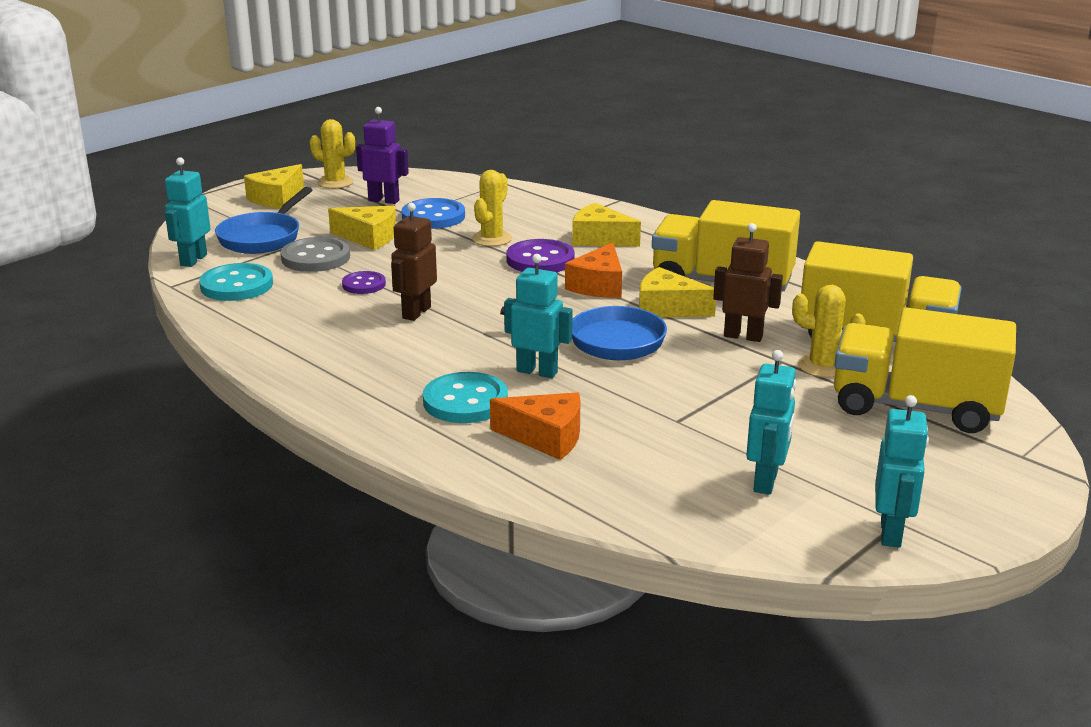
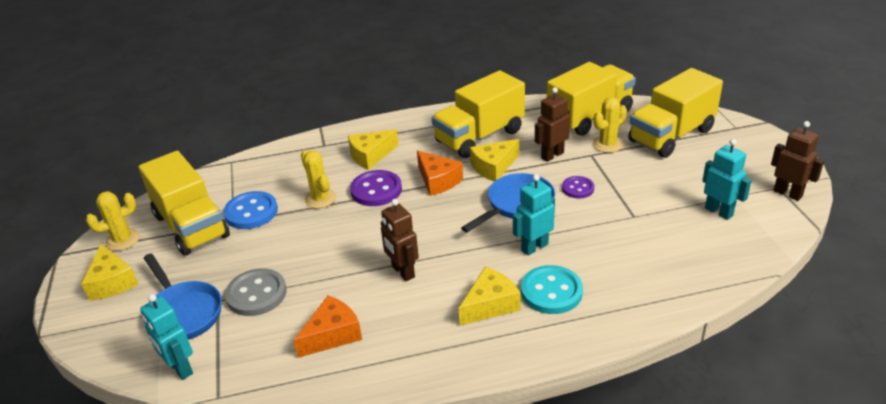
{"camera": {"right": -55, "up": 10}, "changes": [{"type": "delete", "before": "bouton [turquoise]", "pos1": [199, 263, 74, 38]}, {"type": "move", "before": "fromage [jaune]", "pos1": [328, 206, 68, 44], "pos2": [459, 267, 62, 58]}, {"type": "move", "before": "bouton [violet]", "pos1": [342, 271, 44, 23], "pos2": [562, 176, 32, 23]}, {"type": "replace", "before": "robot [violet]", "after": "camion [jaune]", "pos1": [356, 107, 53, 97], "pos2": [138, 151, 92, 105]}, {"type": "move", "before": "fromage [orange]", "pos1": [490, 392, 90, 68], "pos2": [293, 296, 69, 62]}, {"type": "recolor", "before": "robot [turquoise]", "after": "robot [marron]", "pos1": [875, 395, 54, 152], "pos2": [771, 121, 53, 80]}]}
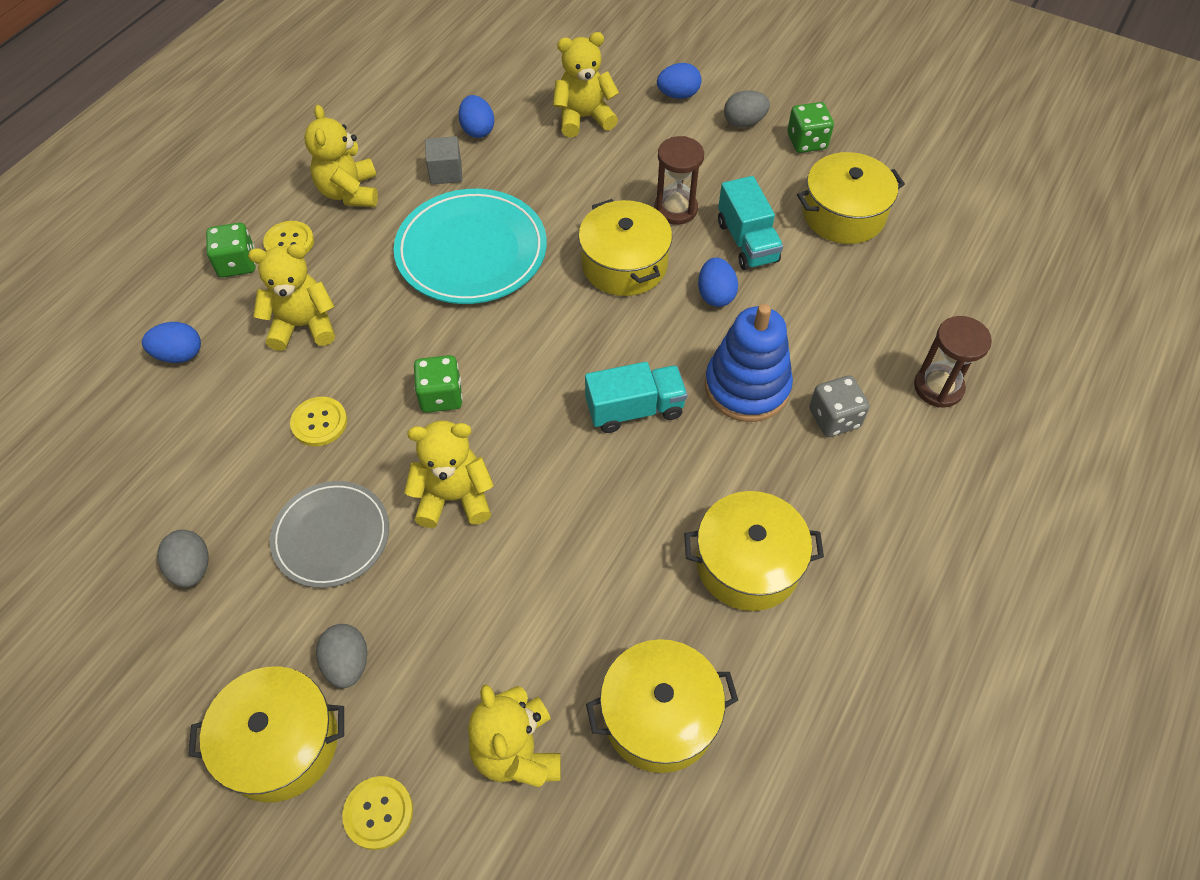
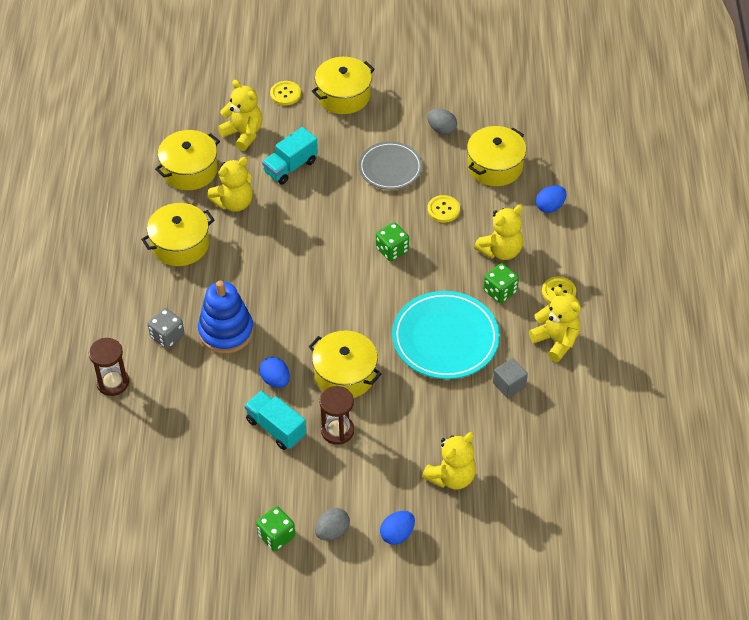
{"camera": {"right": 150, "up": -5}, "changes": [{"type": "move", "before": "dé [vert]", "pos1": [206, 223, 50, 54], "pos2": [483, 263, 36, 40]}, {"type": "delete", "before": "œuf [gris]", "pos1": [316, 624, 51, 64]}, {"type": "move", "before": "ours en peluche [jaune]", "pos1": [404, 420, 90, 108], "pos2": [207, 157, 46, 55]}, {"type": "delete", "before": "œuf [bleu]", "pos1": [458, 95, 36, 43]}, {"type": "move", "before": "camion [turquoise]", "pos1": [585, 362, 103, 71], "pos2": [262, 127, 56, 58]}, {"type": "move", "before": "marmite [jaune]", "pos1": [797, 152, 108, 92], "pos2": [467, 126, 59, 60]}]}
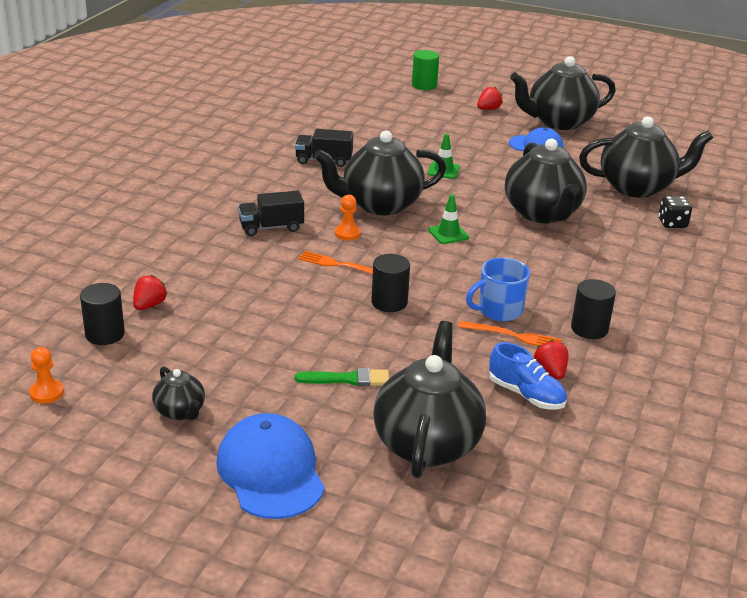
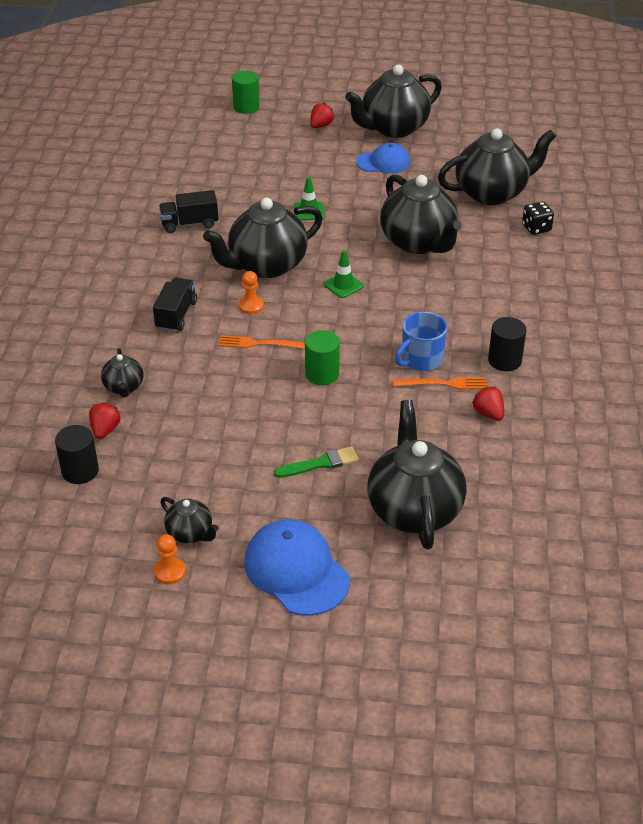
{"camera": {"right": -15, "up": 10}, "changes": [{"type": "move", "before": "pion [orange]", "pos1": [29, 347, 35, 57], "pos2": [154, 534, 32, 50]}, {"type": "rotate", "before": "camion [noir]", "pos1": [238, 191, 66, 45], "pos2": [153, 278, 44, 54], "turn": 135}, {"type": "recolor", "before": "cylindre [noir]", "after": "cylindre [vert]", "pos1": [371, 254, 39, 58], "pos2": [305, 330, 35, 55]}, {"type": "delete", "before": "chaussure [bleu]", "pos1": [489, 342, 78, 67]}, {"type": "insert", "after": "théière [noir]", "pos2": [101, 348, 43, 50]}]}
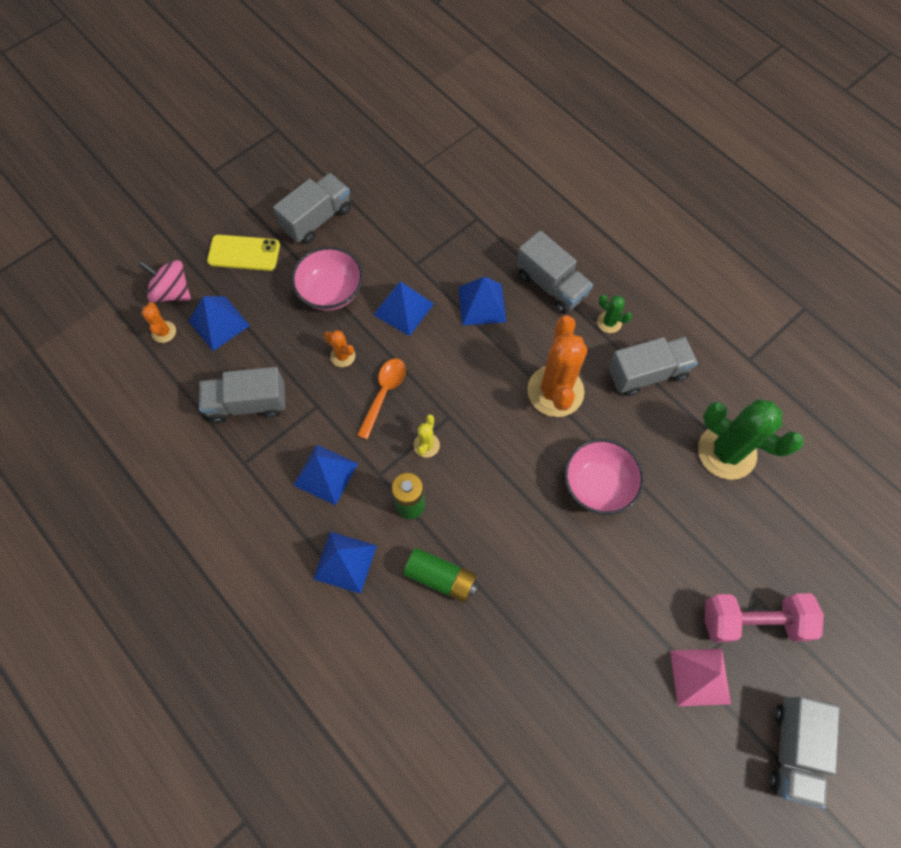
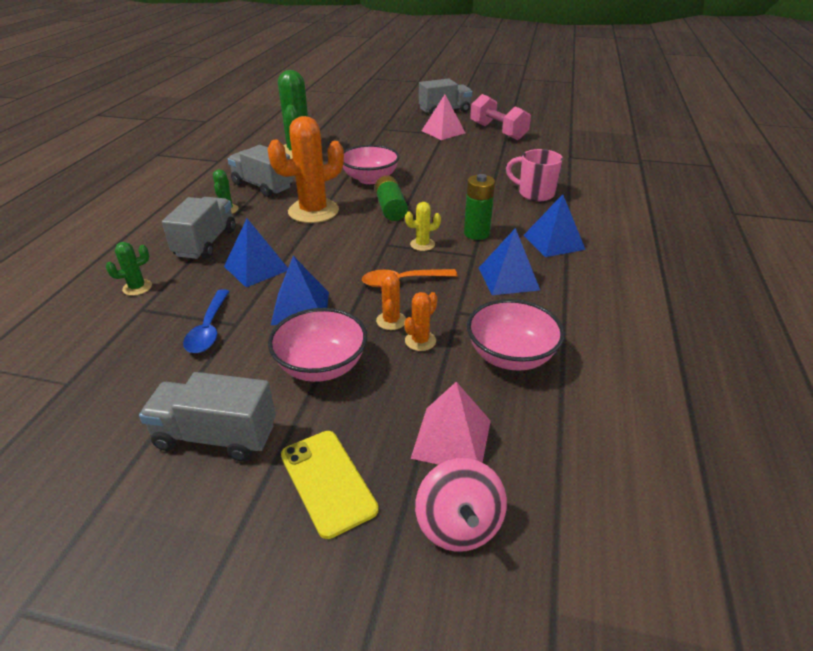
{"camera": {"right": -125, "up": -30}, "changes": [{"type": "move", "before": "cactus [orange]", "pos1": [141, 302, 35, 41], "pos2": [404, 292, 34, 59]}, {"type": "recolor", "before": "pyramide [bleu]", "after": "pyramide [rose]", "pos1": [189, 296, 61, 55], "pos2": [411, 382, 80, 83]}, {"type": "replace", "before": "camion [gris]", "after": "bol [rose]", "pos1": [199, 367, 86, 56], "pos2": [467, 299, 98, 72]}, {"type": "move", "before": "pile [vert]", "pos1": [404, 548, 73, 55], "pos2": [375, 175, 33, 46]}, {"type": "move", "before": "haltère [rose]", "pos1": [705, 593, 119, 49], "pos2": [470, 94, 61, 46]}, {"type": "insert", "after": "cactus [vert]", "pos2": [106, 242, 46, 54]}, {"type": "insert", "after": "cuillère [bleu]", "pos2": [183, 289, 47, 64]}, {"type": "insert", "after": "tasse [rose]", "pos2": [506, 149, 57, 52]}]}
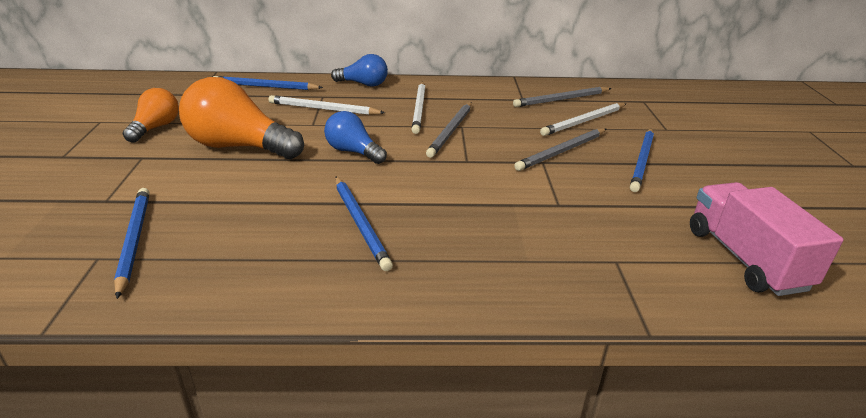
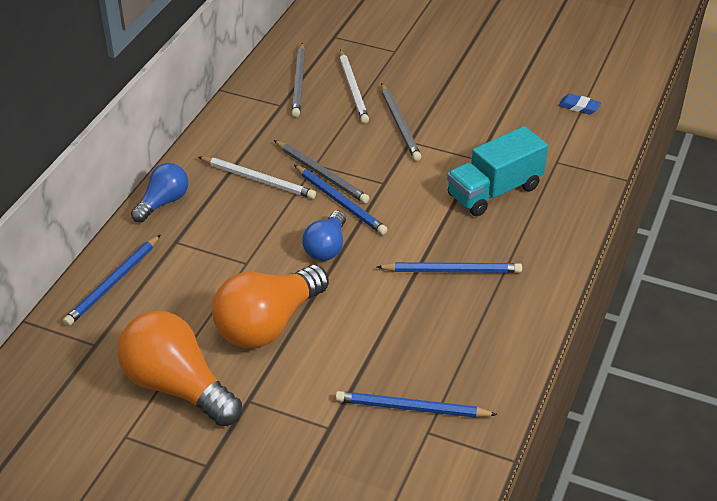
{"camera": {"right": -65, "up": 10}, "changes": [{"type": "resize", "before": "ampoule [orange]", "pos1": [123, 88, 56, 55], "pos2": [117, 311, 125, 115], "scale": 1.74}, {"type": "delete", "before": "crayon [blanc]", "pos1": [269, 95, 116, 20]}, {"type": "rotate", "before": "ampoule [bleu]", "pos1": [324, 111, 63, 53], "pos2": [302, 211, 44, 50], "turn": -45}, {"type": "move", "before": "crayon [bleu]", "pos1": [630, 128, 24, 64], "pos2": [294, 165, 94, 70]}, {"type": "replace", "before": "camion [rose]", "after": "gomme [bleu]", "pos1": [690, 182, 154, 114], "pos2": [559, 94, 42, 21]}, {"type": "insert", "after": "camion [turquoise]", "pos2": [447, 126, 101, 90]}]}
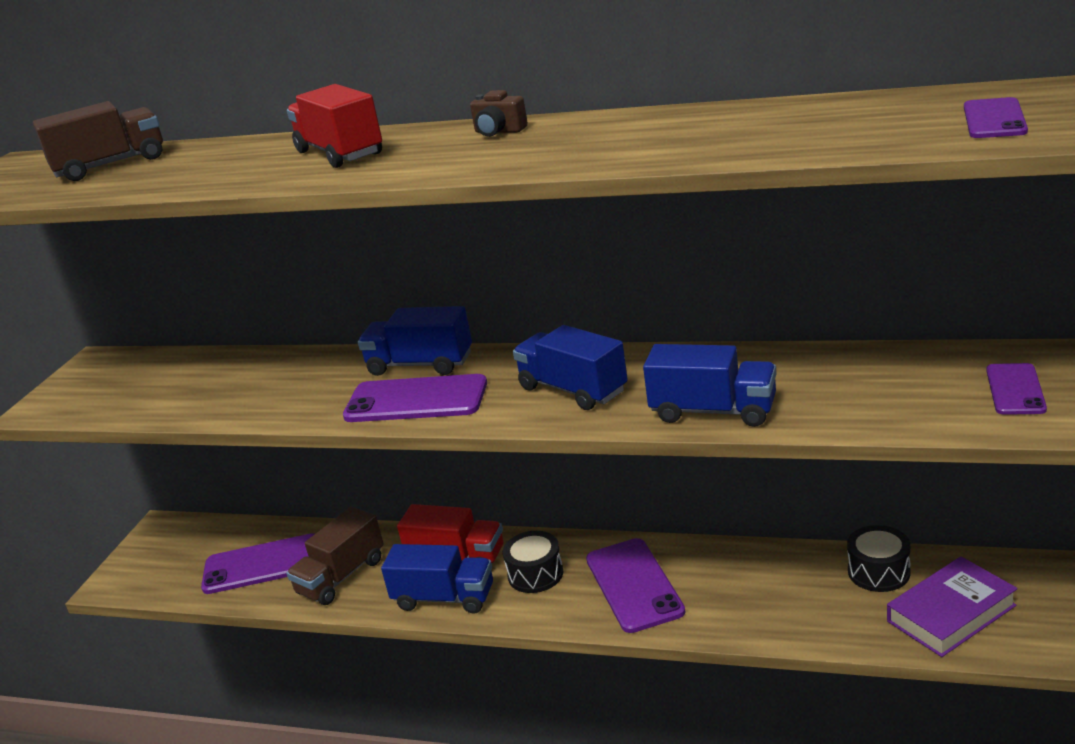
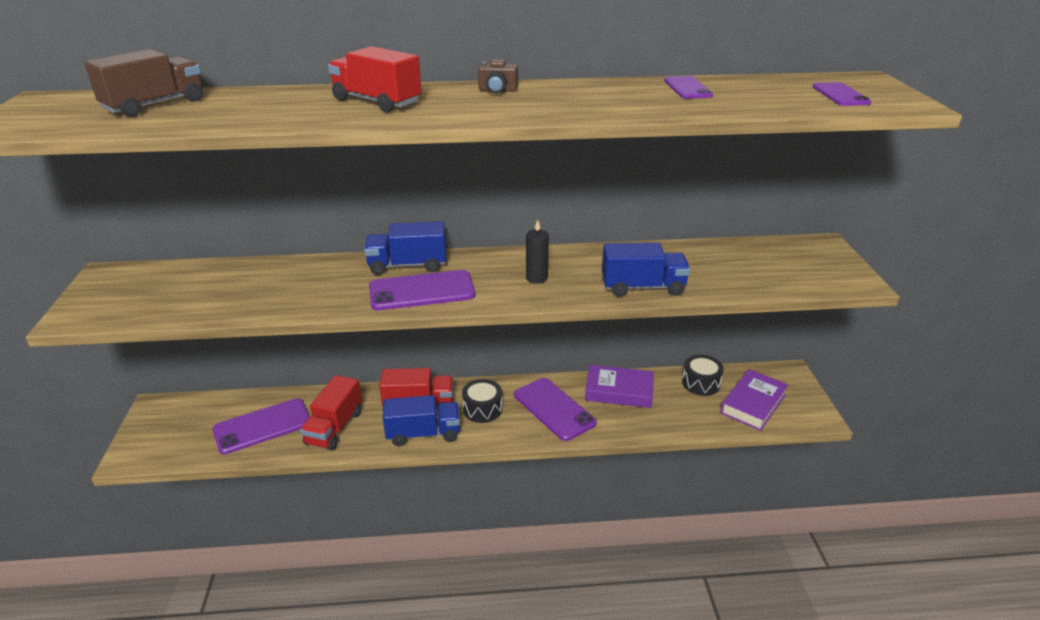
{"camera": {"right": -25, "up": 5}, "changes": [{"type": "recolor", "before": "camion [marron]", "after": "camion [rouge]", "pos1": [287, 507, 97, 98], "pos2": [300, 375, 62, 76]}, {"type": "replace", "before": "camion [bleu]", "after": "bougie [noir]", "pos1": [513, 325, 115, 85], "pos2": [526, 220, 23, 63]}, {"type": "move", "before": "téléphone [violet]", "pos1": [986, 363, 61, 52], "pos2": [664, 76, 49, 23]}, {"type": "insert", "after": "livre [violet]", "pos2": [585, 365, 69, 43]}]}
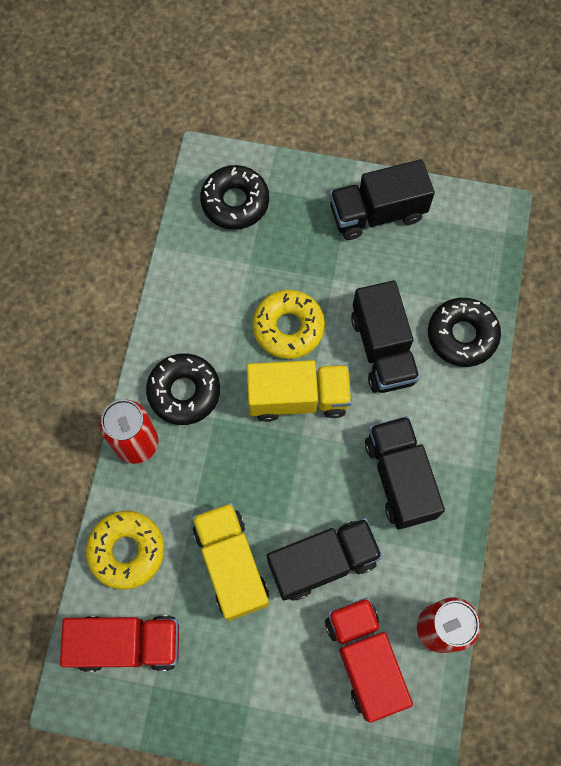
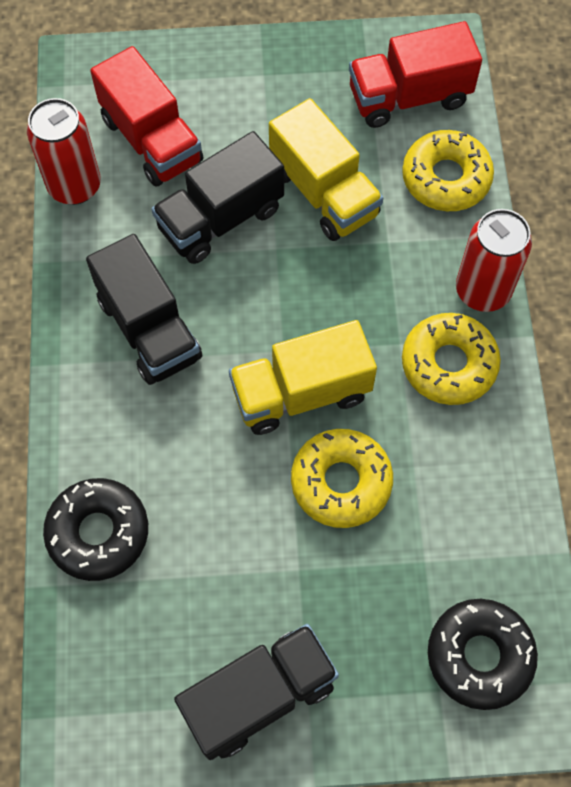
{"camera": {"right": 165, "up": -5}, "changes": [{"type": "recolor", "before": "beignet [noir]", "after": "beignet [jaune]", "pos1": [146, 353, 74, 72], "pos2": [402, 313, 99, 92]}, {"type": "delete", "before": "camion [noir]", "pos1": [351, 280, 69, 113]}]}
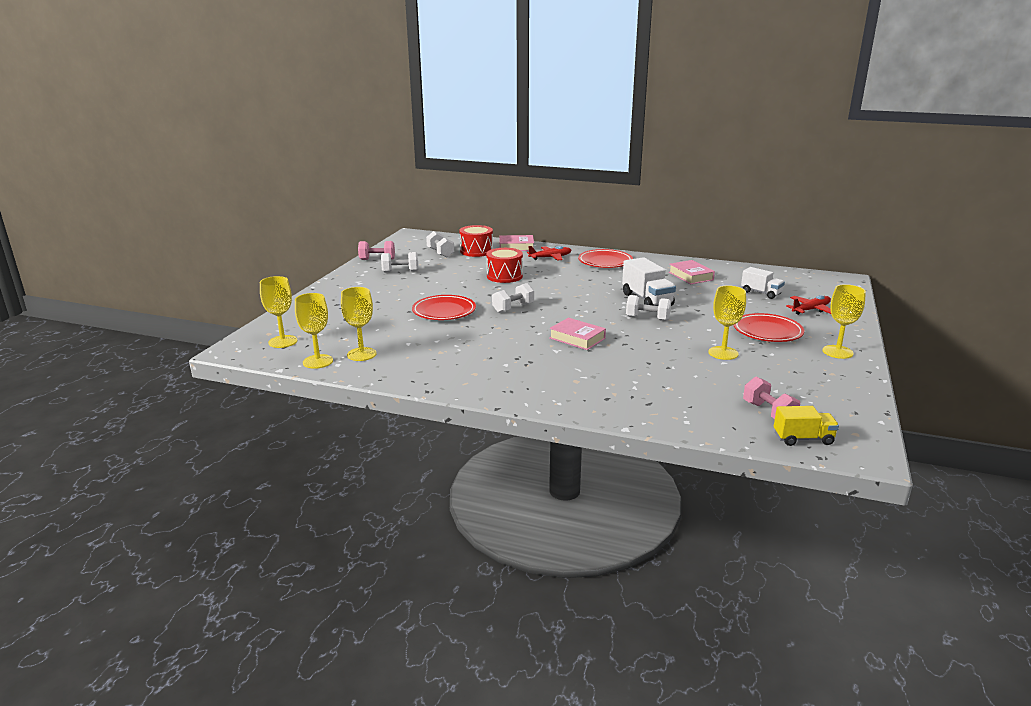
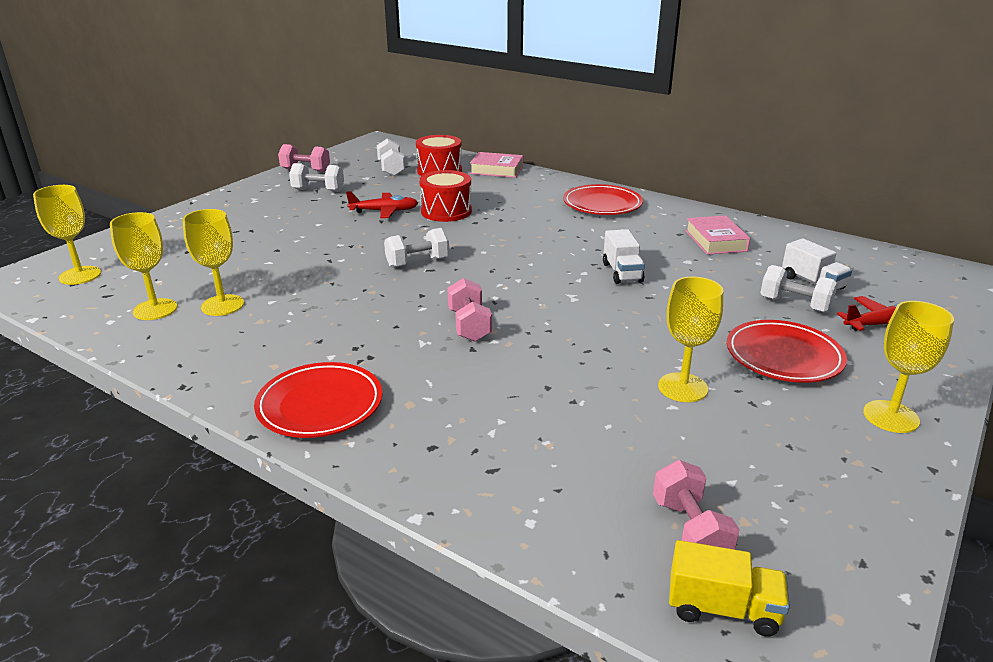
{"camera": {"right": 15, "up": 5}, "changes": [{"type": "move", "before": "verre à pied [jaune]", "pos1": [295, 293, 38, 76], "pos2": [183, 209, 61, 107]}, {"type": "move", "before": "assiette [rouge]", "pos1": [412, 295, 64, 25], "pos2": [254, 362, 129, 76]}, {"type": "move", "before": "avion [rouge]", "pos1": [527, 246, 44, 15], "pos2": [346, 191, 72, 27]}, {"type": "replace", "before": "livre [rose]", "after": "haltère [rose]", "pos1": [549, 318, 57, 32], "pos2": [447, 278, 45, 64]}, {"type": "resize", "before": "camion [blanc]", "pos1": [622, 257, 54, 49], "pos2": [603, 229, 42, 55], "scale": 0.65}, {"type": "move", "before": "haltère [blanc]", "pos1": [626, 295, 45, 26], "pos2": [760, 265, 78, 48]}]}
